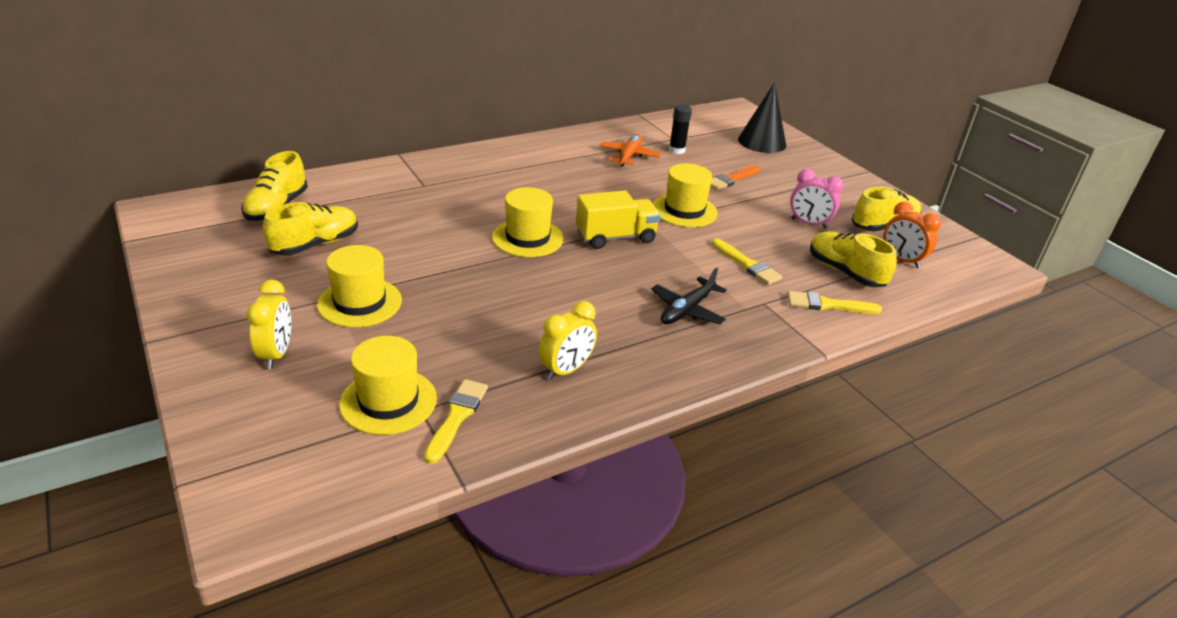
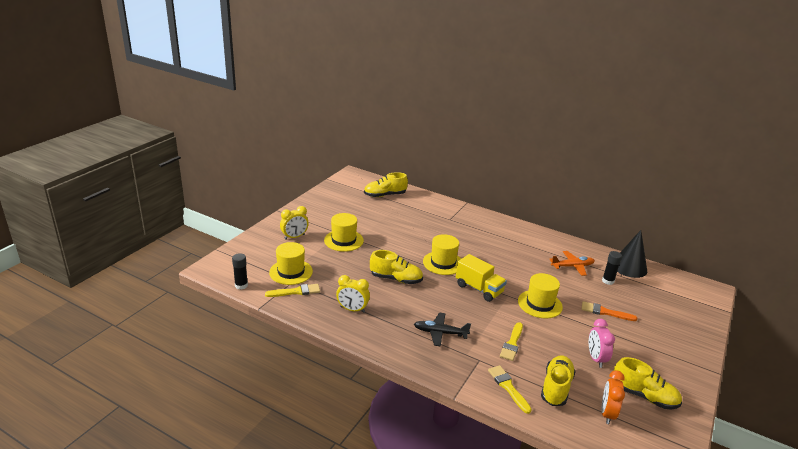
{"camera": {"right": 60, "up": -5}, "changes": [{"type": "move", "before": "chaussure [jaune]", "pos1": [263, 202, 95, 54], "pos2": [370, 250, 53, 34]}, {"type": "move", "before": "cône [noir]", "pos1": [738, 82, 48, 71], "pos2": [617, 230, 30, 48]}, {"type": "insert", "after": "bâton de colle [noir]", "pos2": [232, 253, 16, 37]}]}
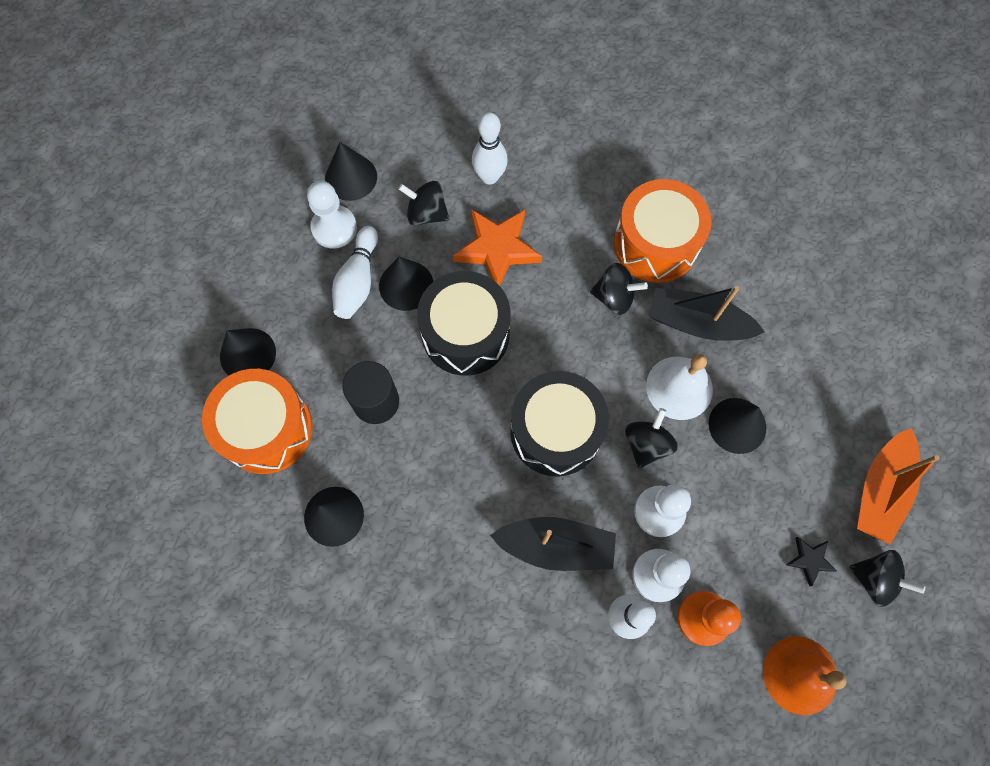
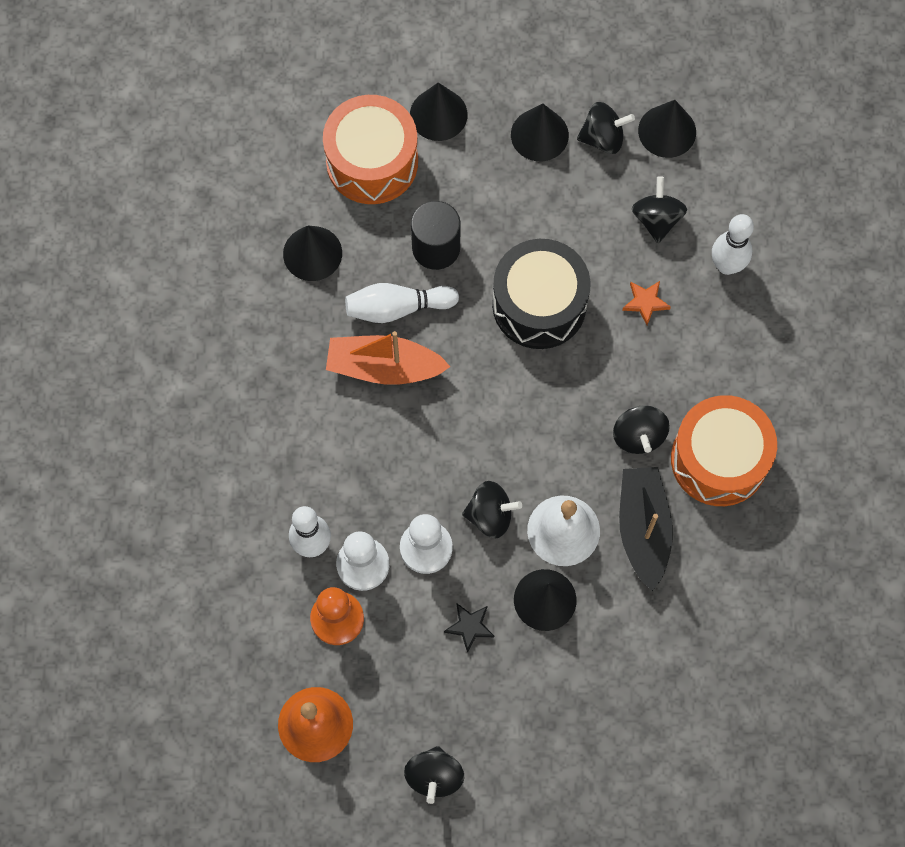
{"camera": {"right": 70, "up": 0}, "changes": [{"type": "replace", "before": "pion [blanc]", "after": "toupie [noir]", "pos1": [307, 181, 50, 68], "pos2": [577, 102, 58, 52]}, {"type": "move", "before": "quille [blanc]", "pos1": [332, 226, 46, 93], "pos2": [345, 283, 114, 40]}, {"type": "move", "before": "cône [noir]", "pos1": [379, 257, 54, 54], "pos2": [511, 103, 58, 58]}, {"type": "resize", "before": "étoile [orange]", "pos1": [453, 209, 89, 77], "pos2": [622, 281, 49, 44], "scale": 0.49}, {"type": "delete", "before": "bateau [noir]", "pos1": [490, 517, 126, 54]}, {"type": "delete", "before": "tambour [noir]", "pos1": [510, 371, 99, 106]}, {"type": "move", "before": "étoile [noir]", "pos1": [786, 537, 51, 49], "pos2": [444, 603, 50, 50]}, {"type": "move", "before": "bateau [orange]", "pos1": [857, 428, 83, 117], "pos2": [326, 331, 125, 54]}]}
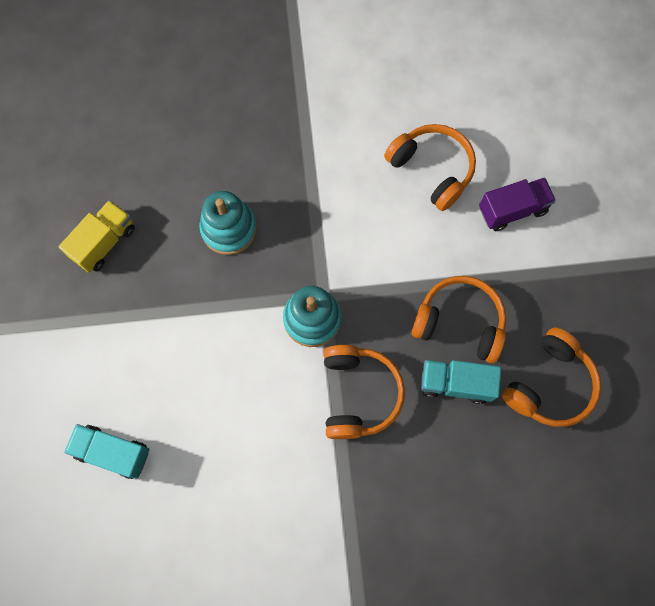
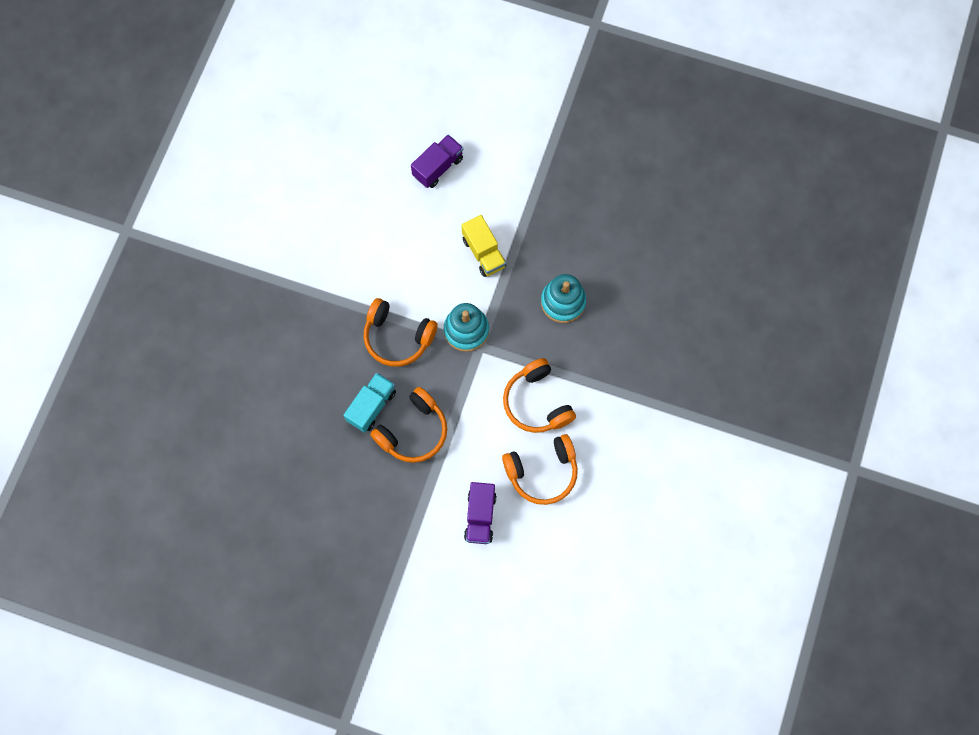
{"camera": {"right": 115, "up": 0}, "changes": [{"type": "move", "before": "camion [jaune]", "pos1": [59, 200, 76, 73], "pos2": [462, 215, 44, 62]}, {"type": "recolor", "before": "camion [turquoise]", "after": "camion [violet]", "pos1": [64, 424, 86, 55], "pos2": [411, 135, 52, 53]}, {"type": "move", "before": "casque audio [orange]", "pos1": [502, 328, 99, 99], "pos2": [503, 358, 73, 75]}]}
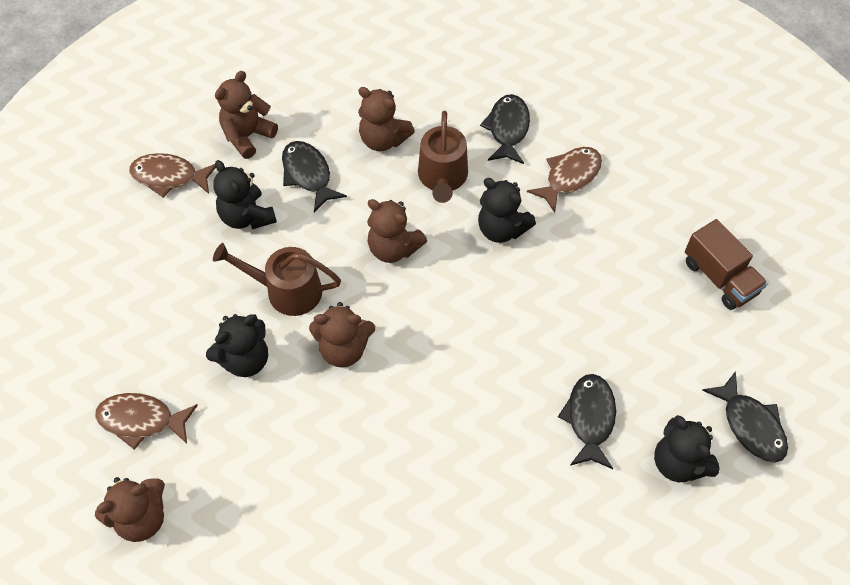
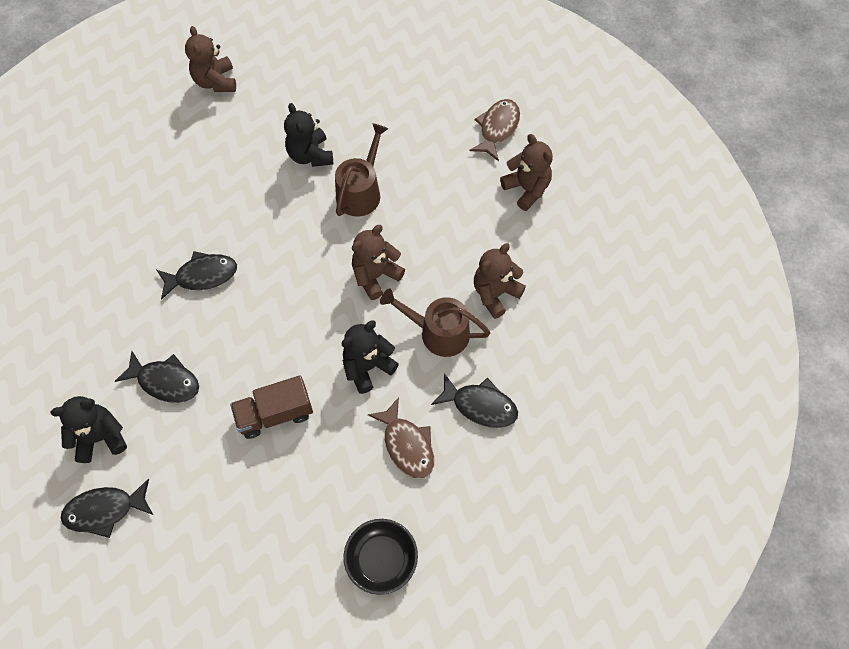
{"camera": {"right": 105, "up": 5}, "changes": [{"type": "delete", "before": "poisson [marron]", "pos1": [95, 393, 103, 57]}, {"type": "delete", "before": "ours en peluche [noir]", "pos1": [213, 160, 64, 69]}, {"type": "move", "before": "poisson [noir]", "pos1": [282, 141, 65, 71], "pos2": [157, 251, 80, 49]}, {"type": "delete", "before": "ours en peluche [marron]", "pos1": [309, 302, 66, 65]}, {"type": "move", "before": "camion [marron]", "pos1": [685, 219, 83, 91], "pos2": [230, 375, 83, 64]}, {"type": "insert", "after": "bol [noir]", "pos2": [344, 519, 74, 76]}]}
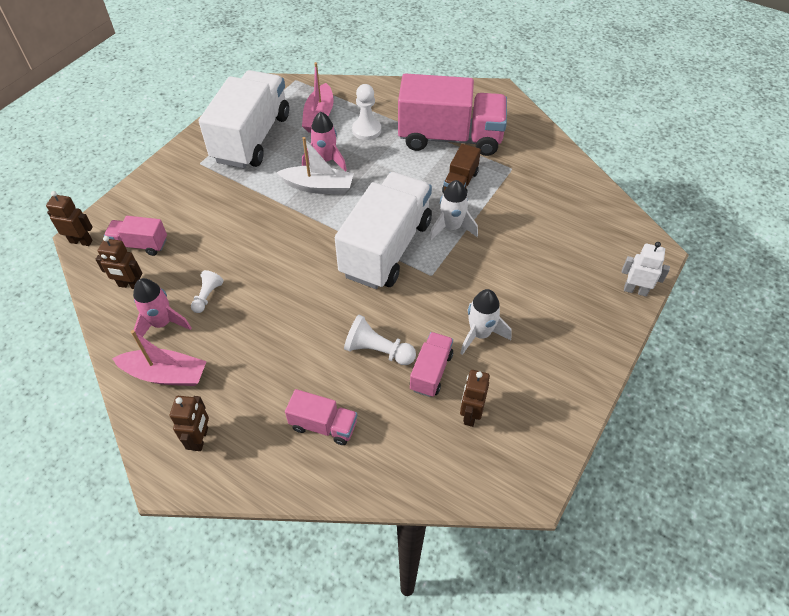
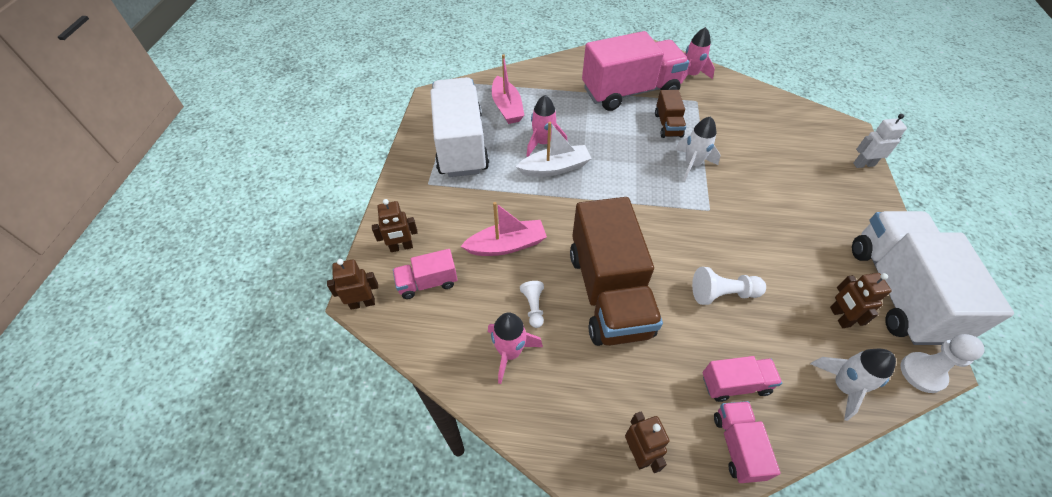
{"camera": {"right": -25, "up": 0}, "changes": [{"type": "move", "before": "robot [marron]", "pos1": [95, 236, 48, 53], "pos2": [372, 199, 46, 53]}, {"type": "move", "before": "bateau [rose]", "pos1": [112, 330, 95, 56], "pos2": [461, 202, 86, 54]}, {"type": "move", "before": "camion [blanc]", "pos1": [335, 172, 97, 117], "pos2": [852, 211, 162, 134]}, {"type": "move", "before": "pion [blanc]", "pos1": [352, 84, 29, 56], "pos2": [900, 334, 84, 59]}, {"type": "move", "before": "camion [rose]", "pos1": [410, 332, 43, 65], "pos2": [714, 401, 67, 82]}, {"type": "move", "before": "fusée [blanc]", "pos1": [460, 289, 51, 66], "pos2": [811, 349, 85, 72]}, {"type": "insert", "after": "camion [marron]", "pos2": [570, 197, 93, 149]}, {"type": "insert", "after": "fusée [rose]", "pos2": [680, 27, 35, 58]}]}
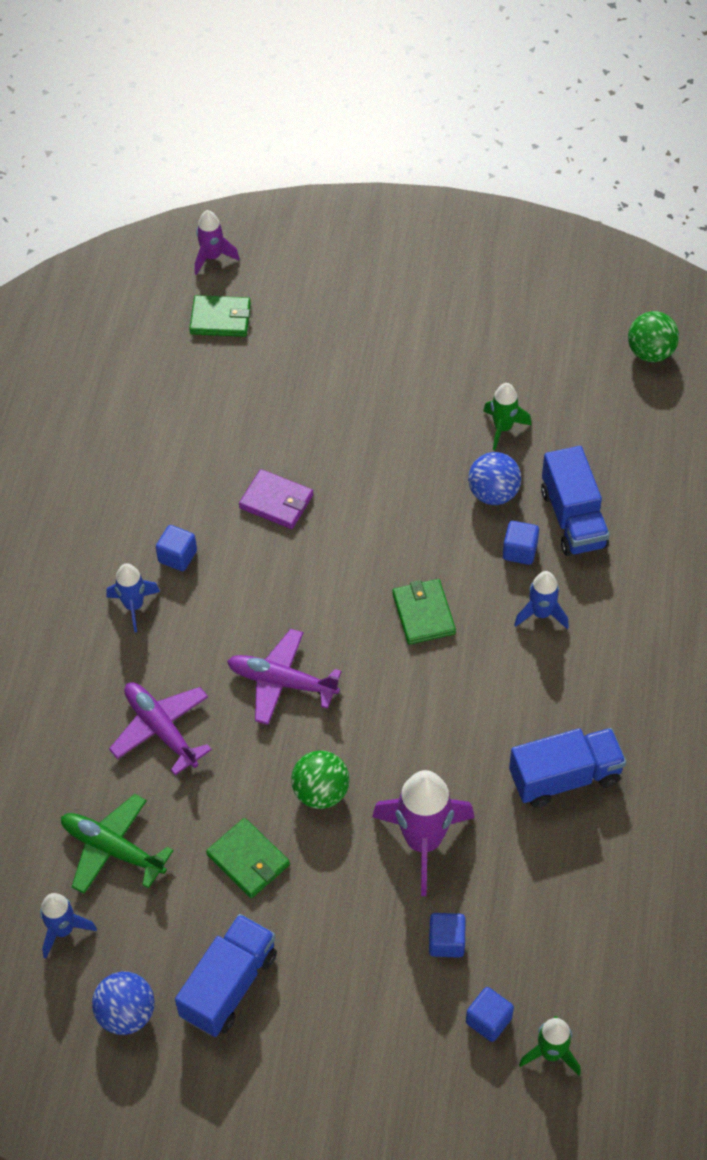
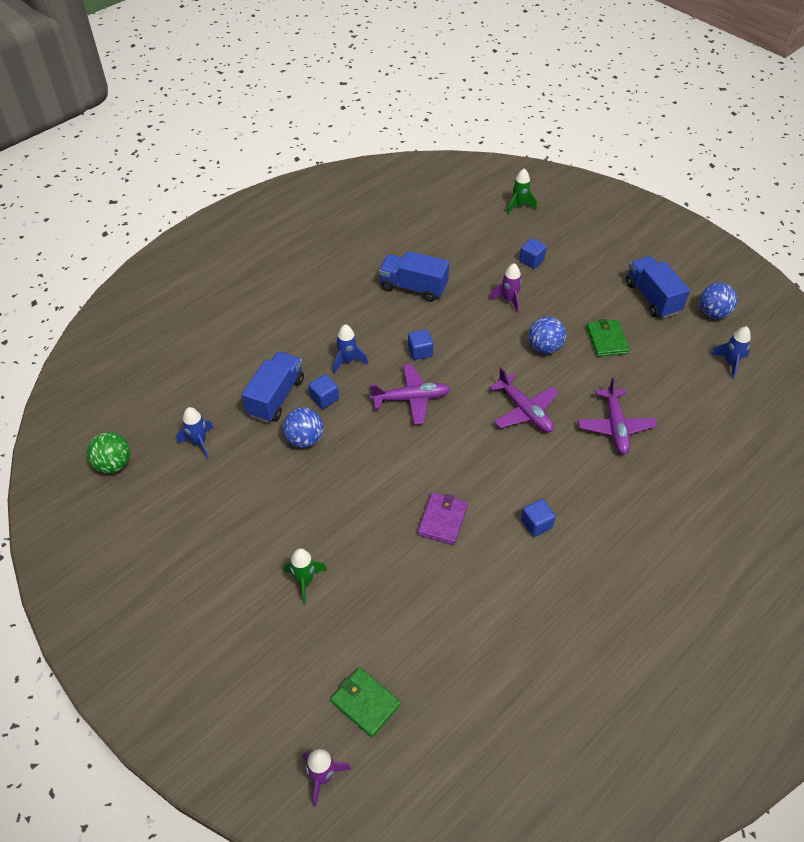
{"camera": {"right": -145, "up": -5}, "changes": [{"type": "delete", "before": "avion [vert]", "pos1": [61, 794, 113, 100]}, {"type": "move", "before": "fusée [bleu]", "pos1": [106, 563, 54, 69], "pos2": [176, 407, 38, 52]}, {"type": "rotate", "before": "camion [bleu]", "pos1": [175, 914, 102, 123], "pos2": [626, 256, 64, 62], "turn": 90}, {"type": "rotate", "before": "portefeuille [violet]", "pos1": [239, 469, 74, 60], "pos2": [418, 492, 50, 53], "turn": 45}, {"type": "recolor", "before": "balle [vert]", "after": "balle [bleu]", "pos1": [291, 750, 59, 59], "pos2": [529, 317, 37, 37]}, {"type": "resize", "before": "fusée [violet]", "pos1": [372, 770, 103, 126], "pos2": [489, 263, 33, 51], "scale": 0.56}, {"type": "replace", "before": "portefeuille [vert]", "after": "avion [violet]", "pos1": [392, 579, 64, 66], "pos2": [370, 364, 81, 61]}, {"type": "move", "before": "cube [bleu]", "pos1": [466, 987, 48, 55], "pos2": [408, 329, 25, 31]}, {"type": "move", "before": "fusée [vert]", "pos1": [483, 383, 49, 67], "pos2": [283, 548, 44, 56]}]}
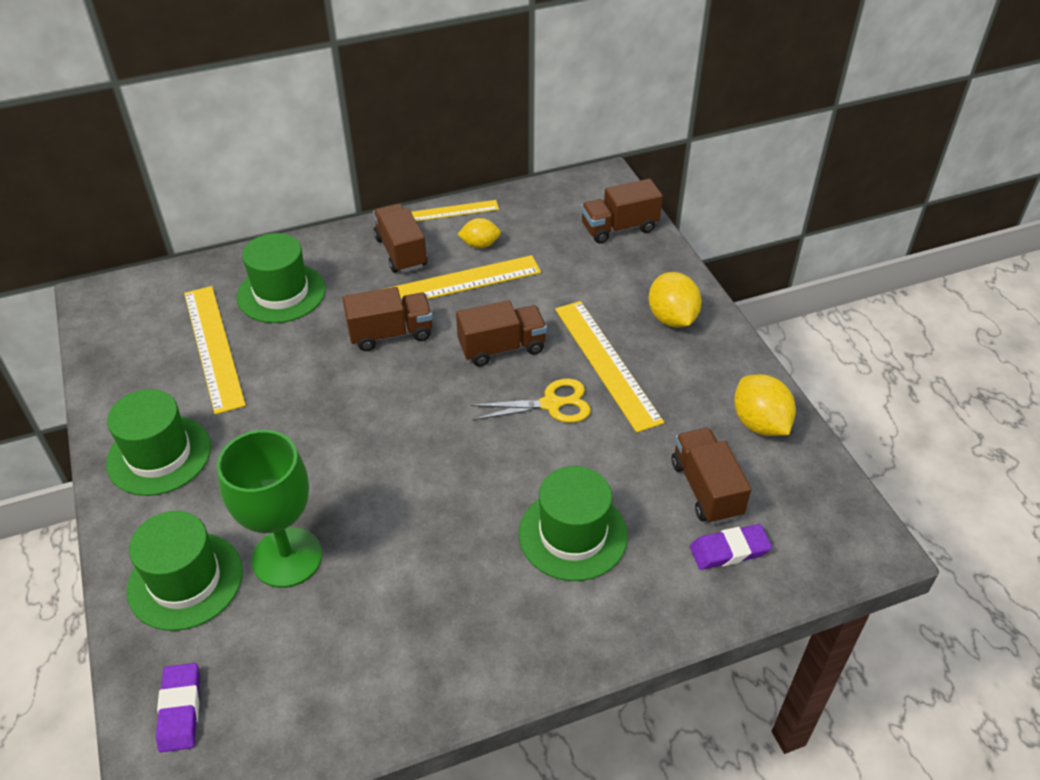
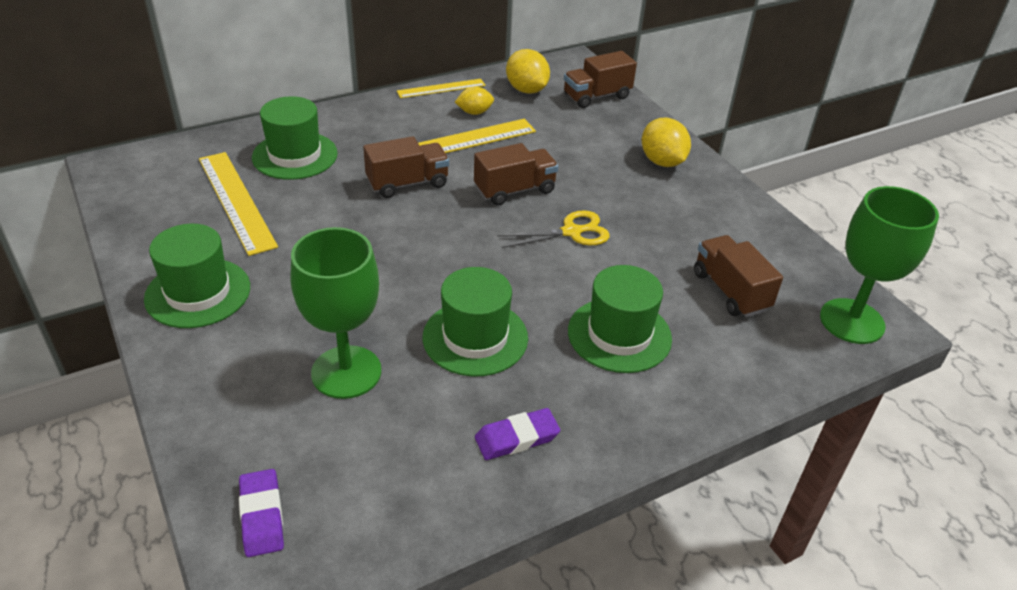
{"camera": {"right": -10, "up": -5}, "changes": [{"type": "move", "before": "chapeau [vert]", "pos1": [127, 511, 116, 120], "pos2": [423, 267, 105, 109]}, {"type": "delete", "before": "camion [marron]", "pos1": [373, 204, 54, 69]}, {"type": "delete", "before": "règle [jaune]", "pos1": [555, 301, 109, 132]}, {"type": "move", "before": "gomme [violet]", "pos1": [690, 524, 82, 46], "pos2": [475, 408, 85, 52]}, {"type": "move", "before": "citron [jaune]", "pos1": [734, 374, 62, 62], "pos2": [506, 49, 44, 45]}, {"type": "insert", "after": "verre à pied [vert]", "pos2": [820, 186, 119, 158]}]}
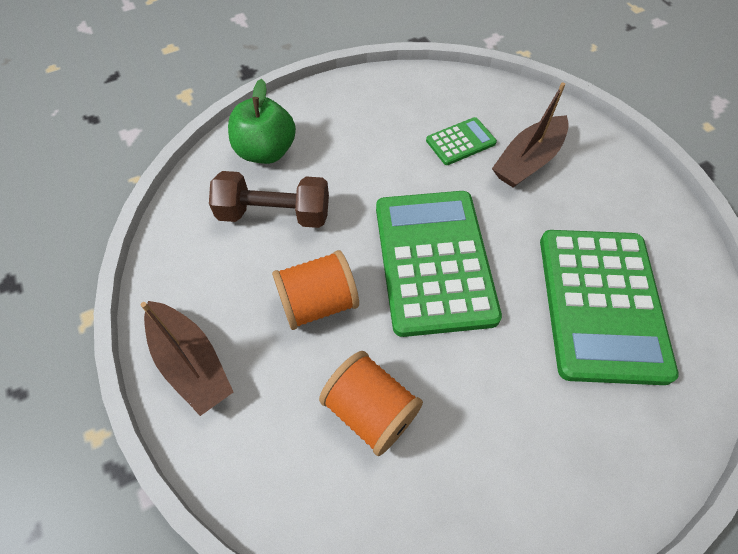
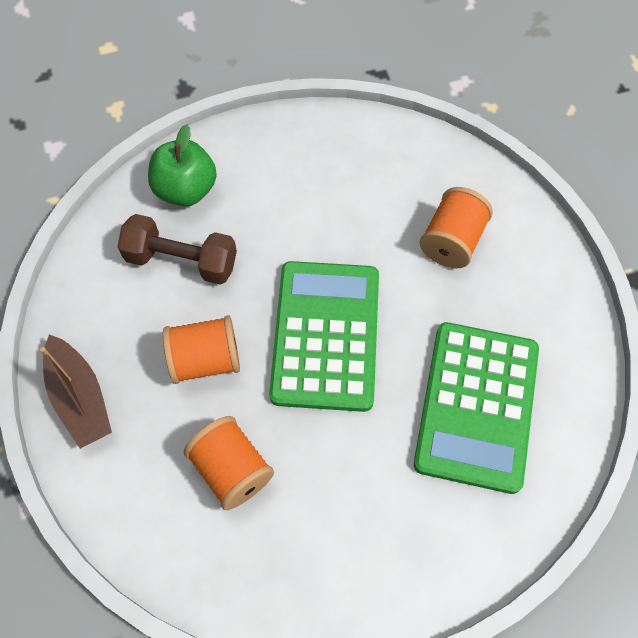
{"camera": {"right": 10, "up": 5}, "changes": [{"type": "delete", "before": "calculatrice [vert]", "pos1": [426, 117, 71, 48]}, {"type": "replace", "before": "bateau [marron]", "after": "bobine [orange]", "pos1": [492, 83, 77, 105], "pos2": [420, 187, 73, 81]}]}
